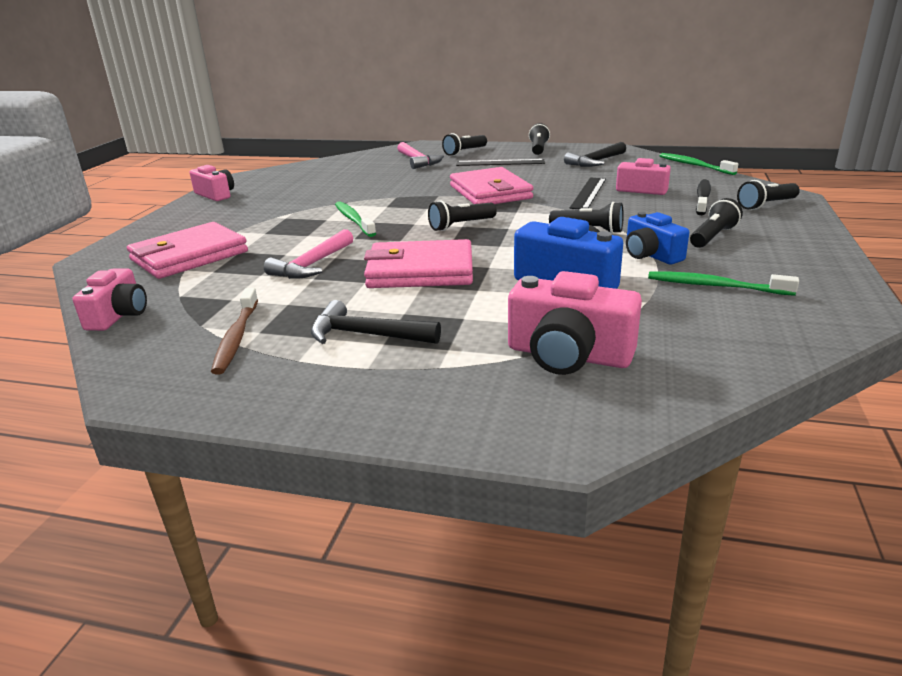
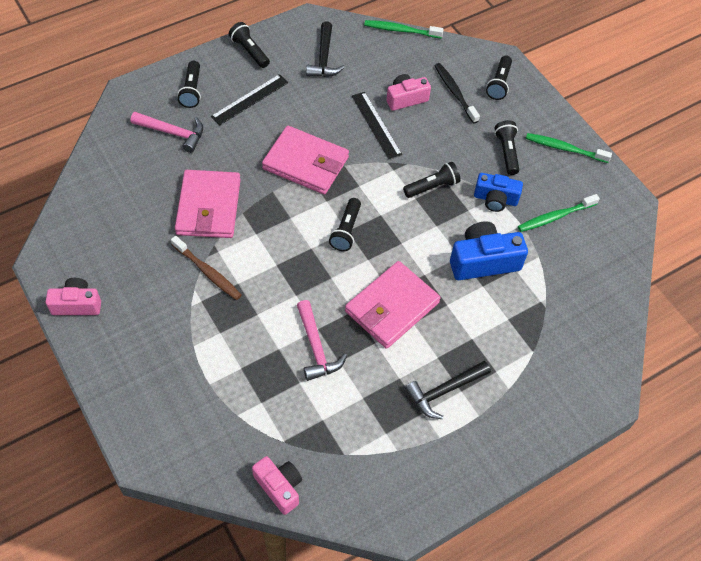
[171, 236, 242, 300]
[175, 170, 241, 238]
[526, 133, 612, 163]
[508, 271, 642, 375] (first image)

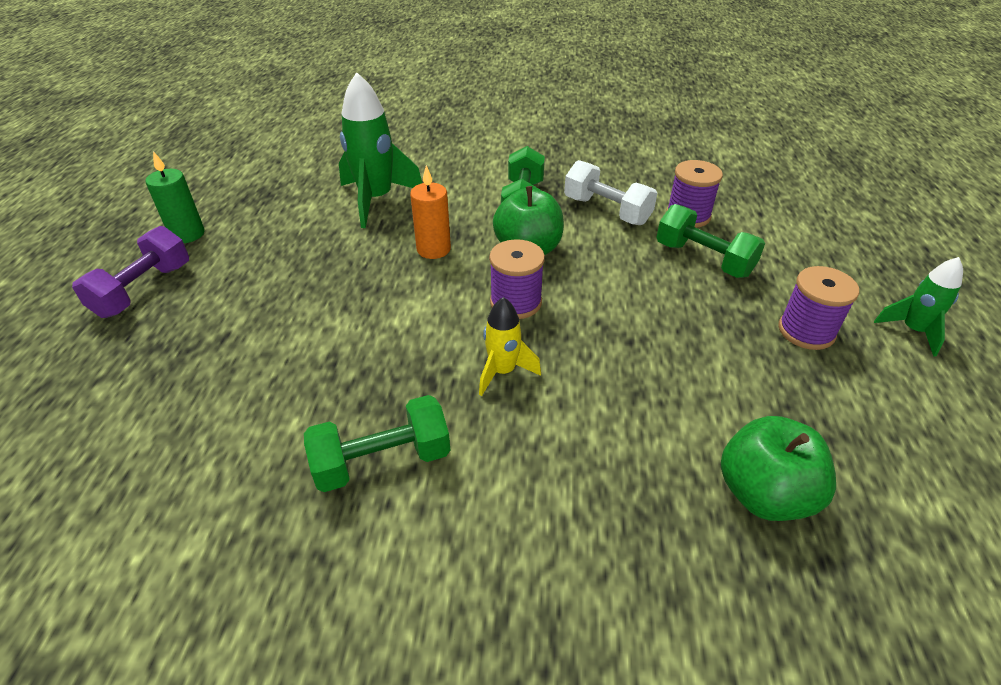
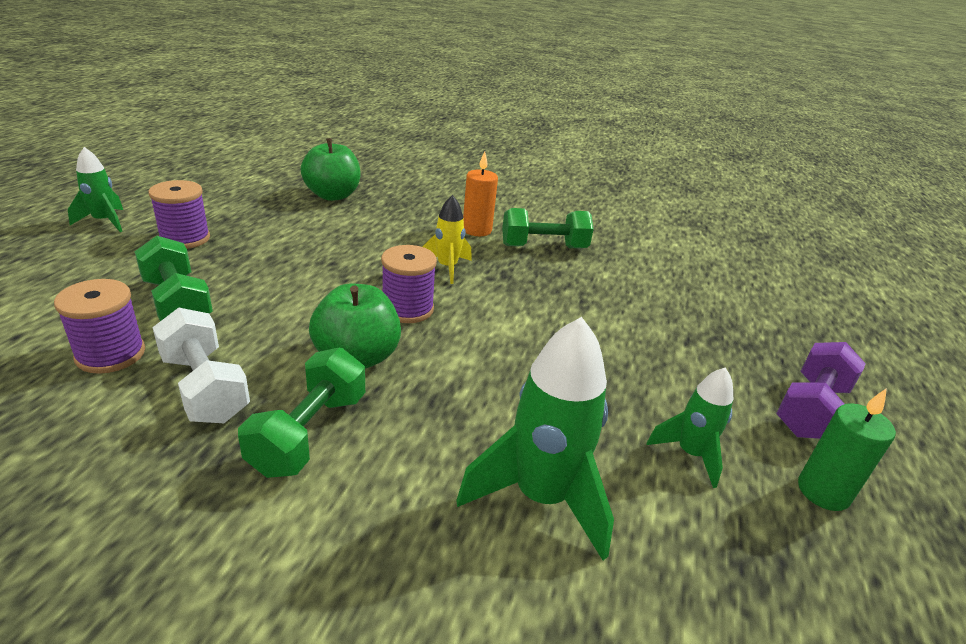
[463, 151, 498, 236]
[647, 367, 733, 488]

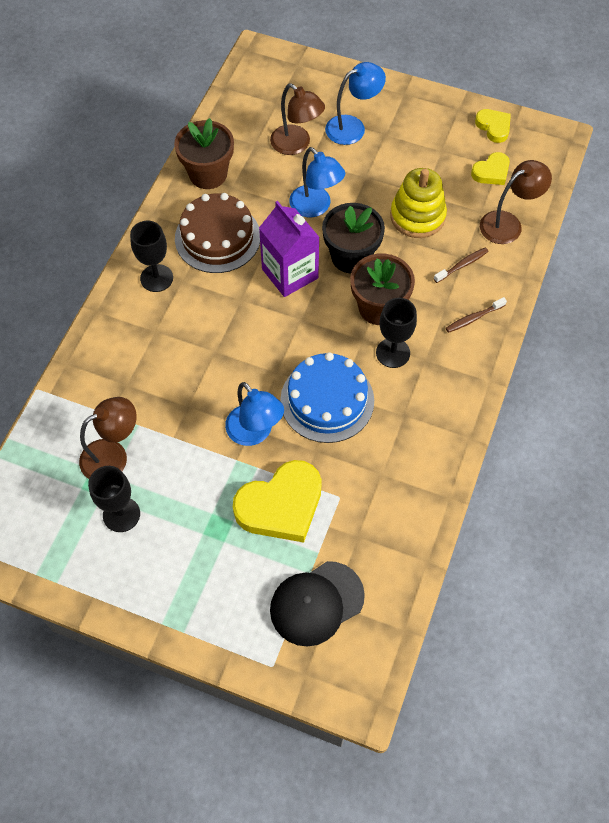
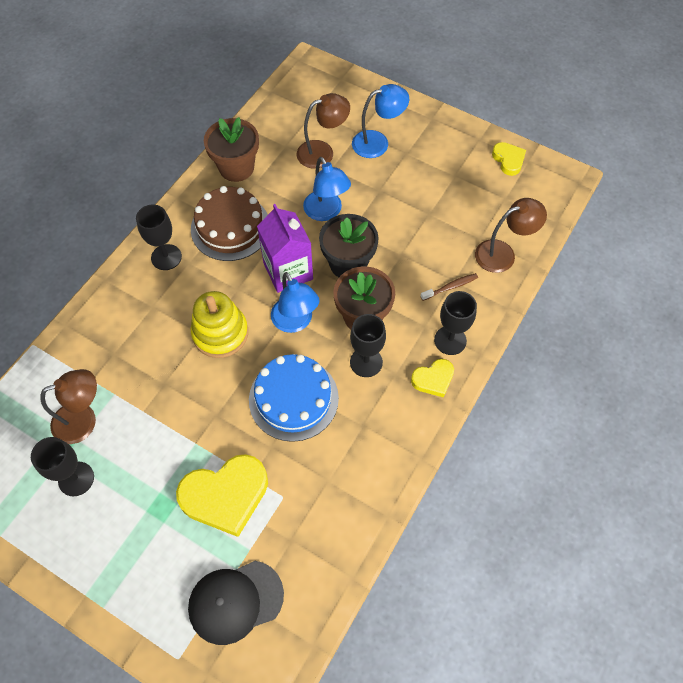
[191, 291, 248, 358]
[271, 272, 319, 333]
[297, 93, 350, 169]
[411, 359, 454, 398]
[434, 291, 477, 355]

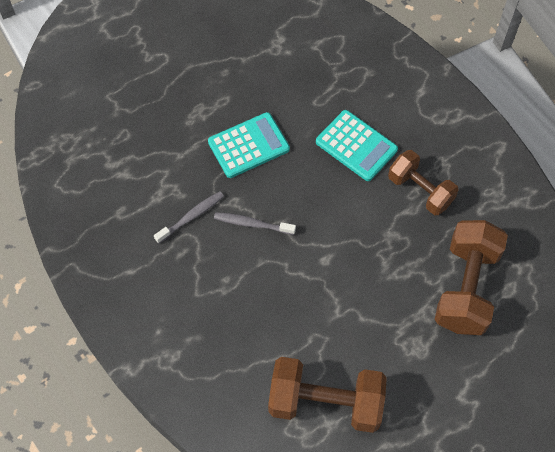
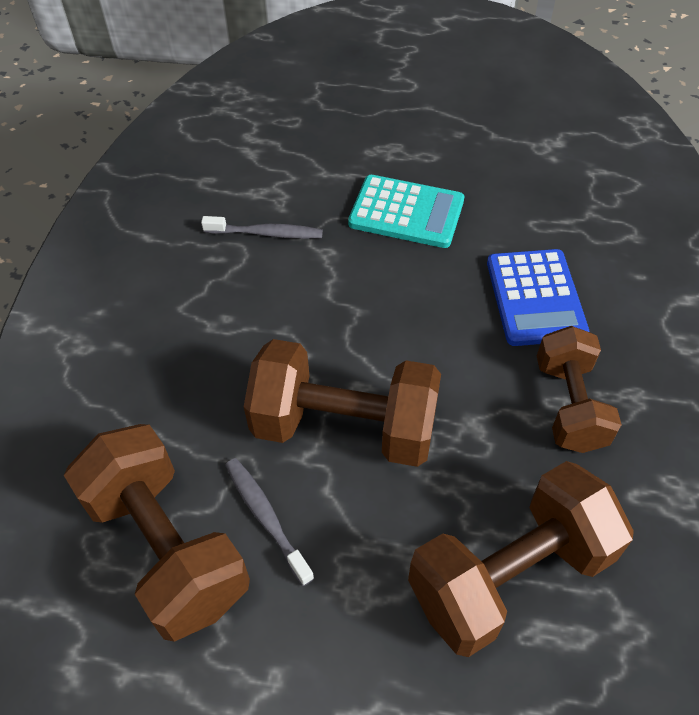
[225, 458, 314, 586]
[244, 339, 441, 467]
[487, 249, 589, 346]

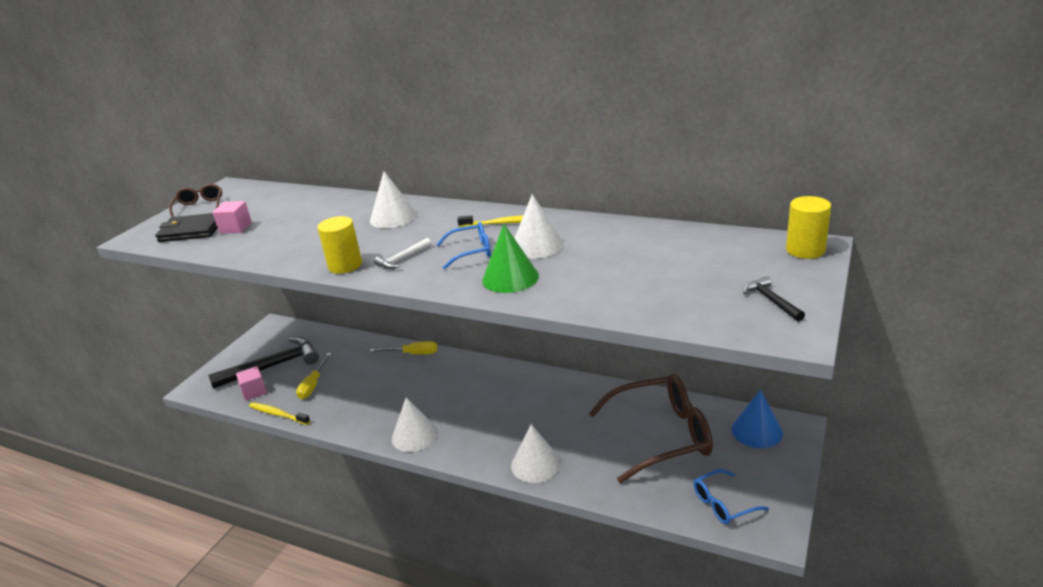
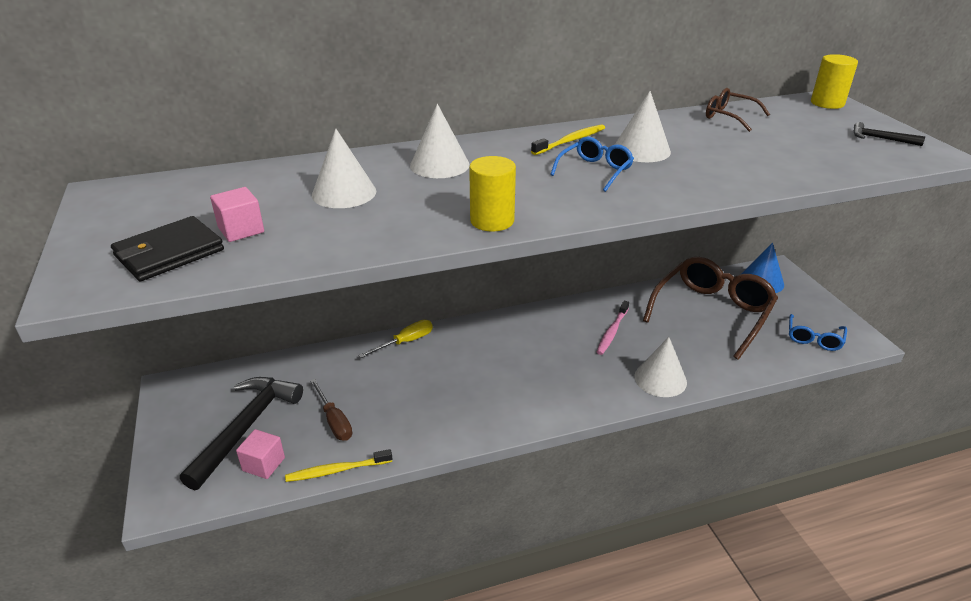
[310, 379, 352, 441]
[312, 128, 376, 208]
[597, 301, 629, 355]
[706, 88, 770, 132]
[374, 238, 432, 269] (first image)
[482, 224, 539, 293] (first image)

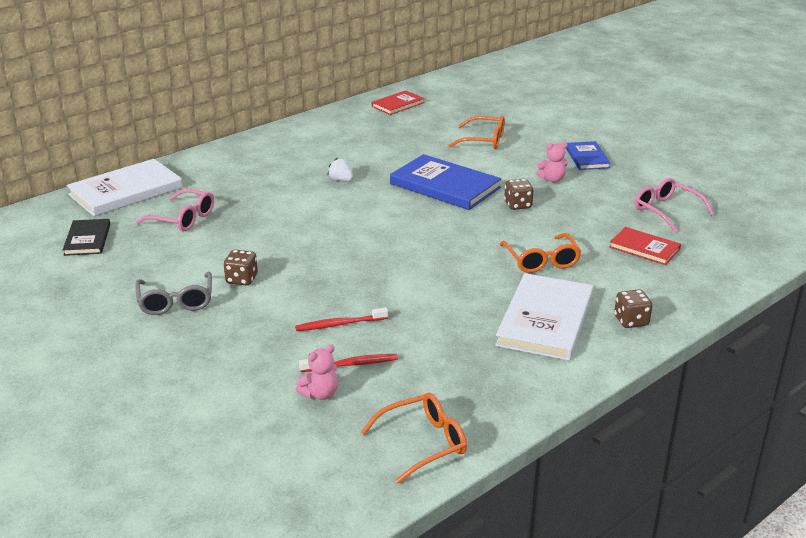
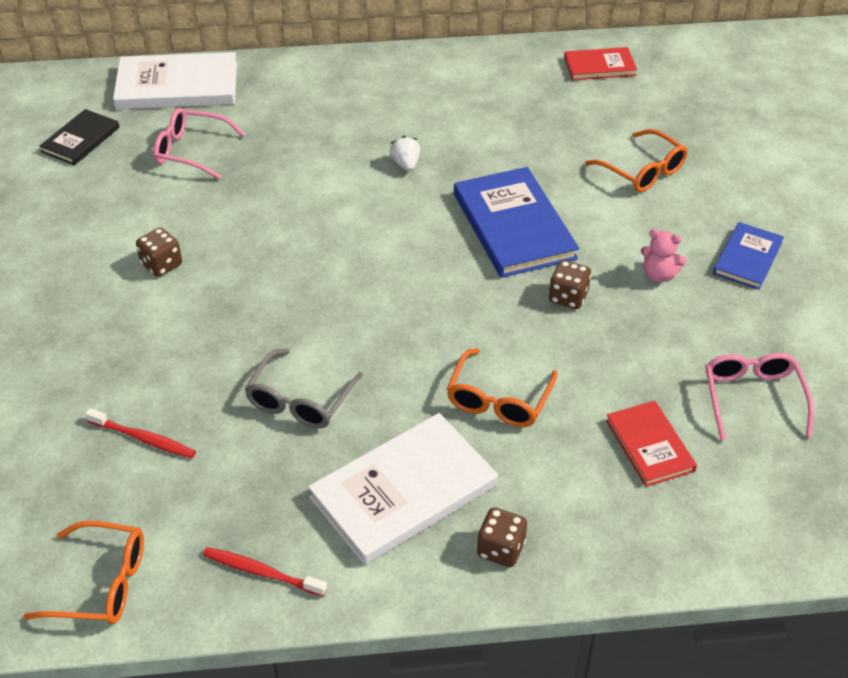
[154, 108, 246, 179]
[203, 547, 327, 597]
[245, 349, 363, 428]
[296, 344, 338, 400] (first image)

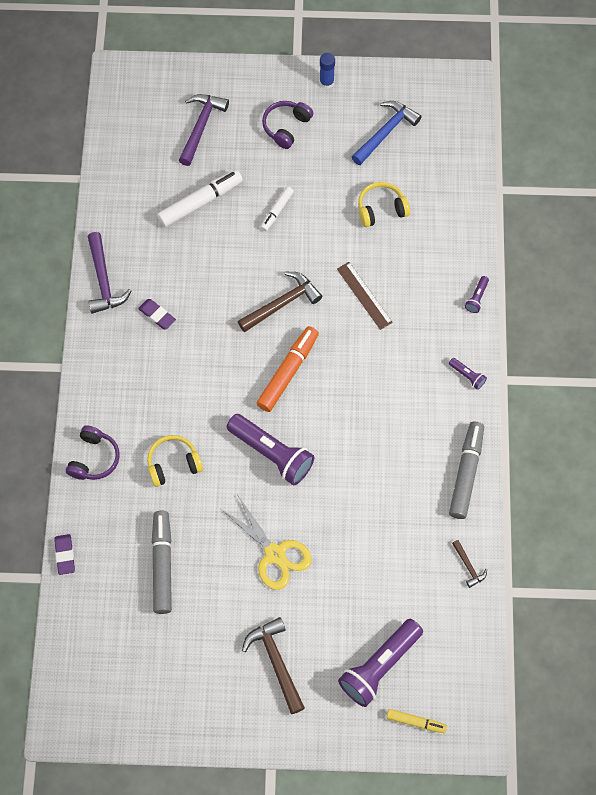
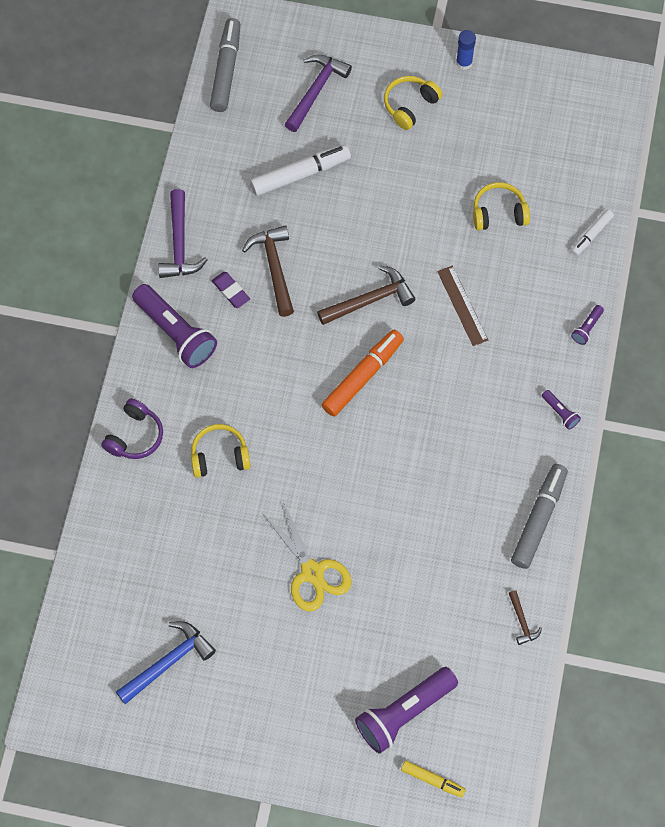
[116, 621, 216, 704]
[132, 284, 217, 368]
[210, 18, 240, 112]
[242, 225, 294, 317]
[384, 76, 443, 130]
[571, 209, 614, 256]
[54, 534, 75, 575] (first image)

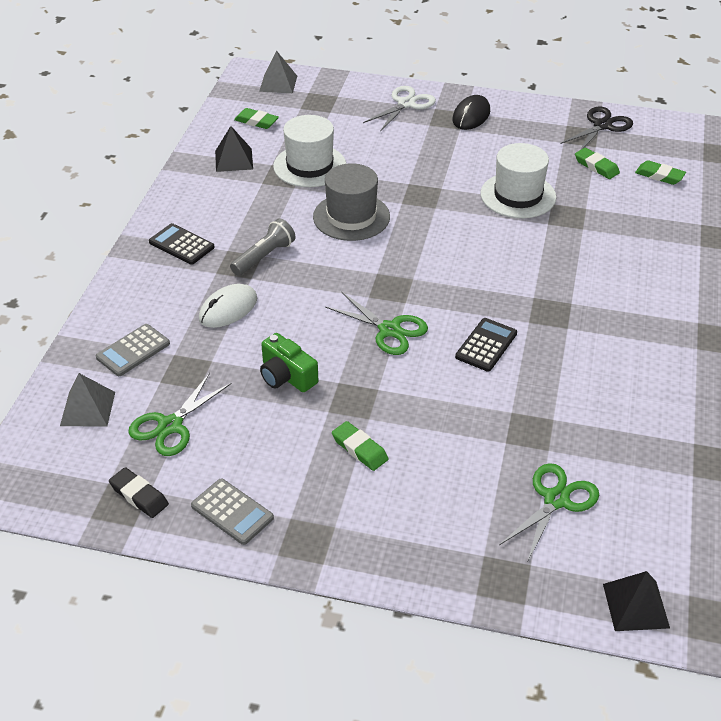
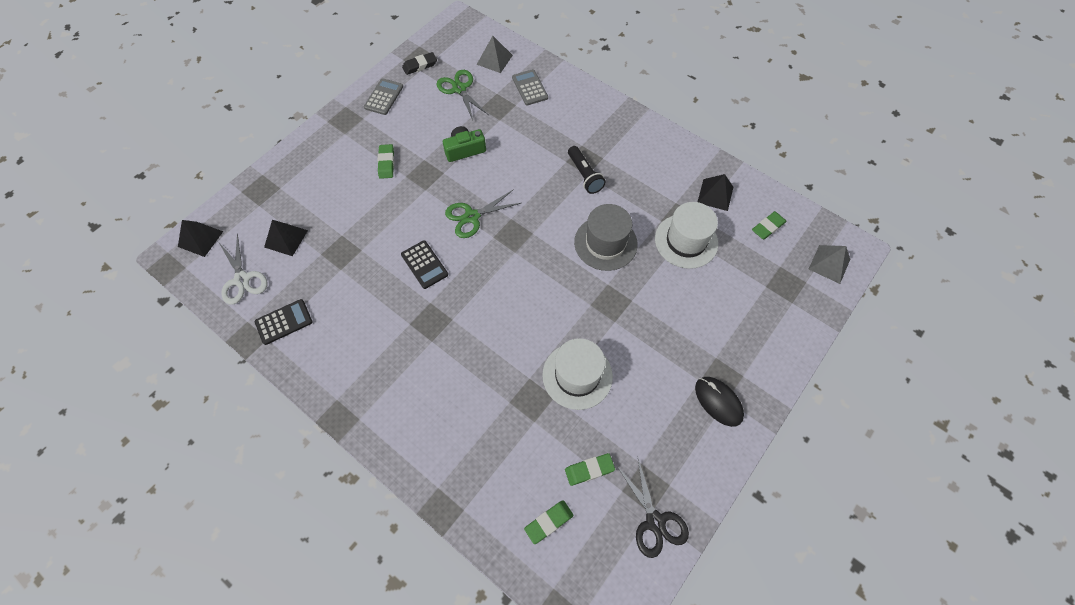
[219, 233, 267, 305]
[255, 299, 312, 345]
[264, 220, 308, 256]
[364, 78, 403, 115]
[378, 144, 394, 179]
[568, 146, 606, 194]
[199, 284, 257, 328] (first image)

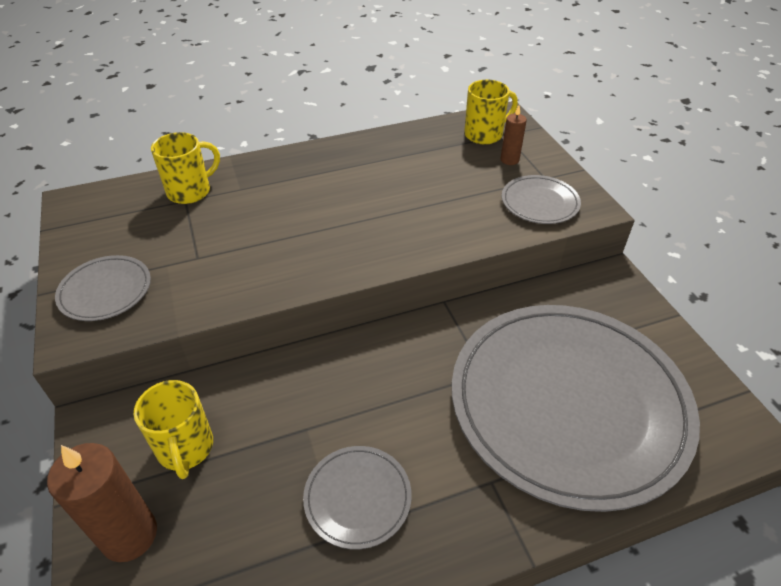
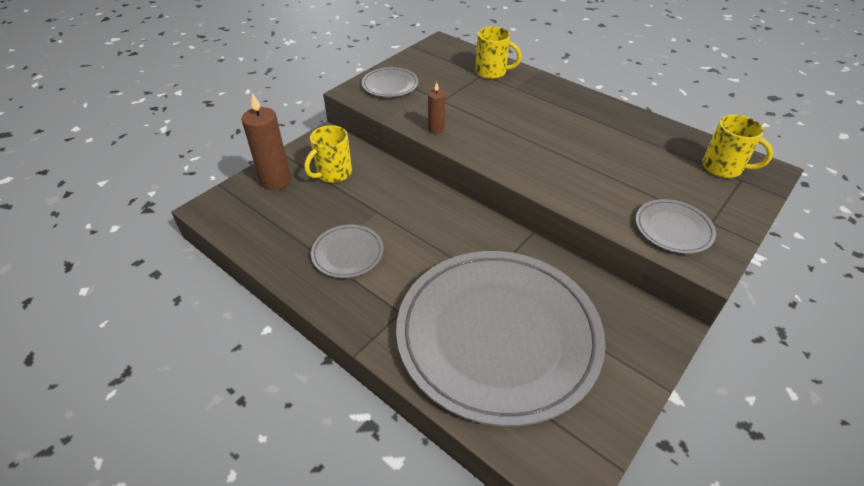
[428, 82, 445, 134]

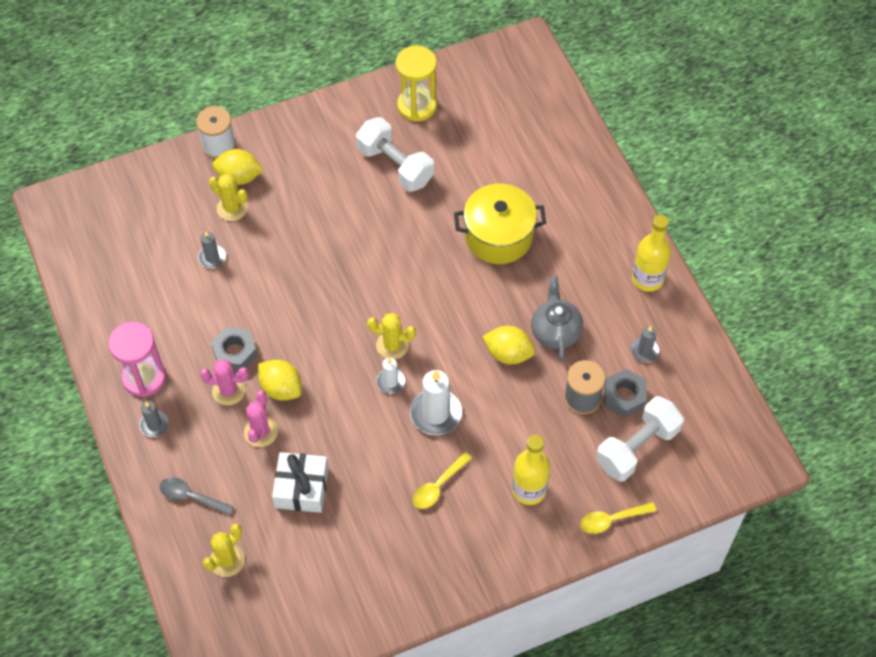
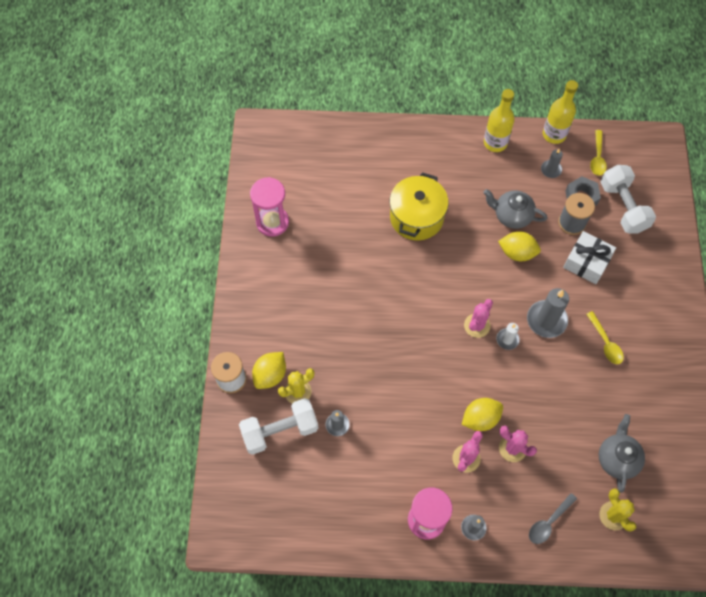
[239, 398, 319, 455]
[250, 177, 289, 237]
[464, 299, 493, 338]
[498, 231, 541, 261]
[527, 288, 569, 338]
[543, 80, 578, 144]
[563, 231, 616, 284]
[590, 130, 607, 176]
[599, 414, 645, 493]
[211, 327, 257, 372] (first image)

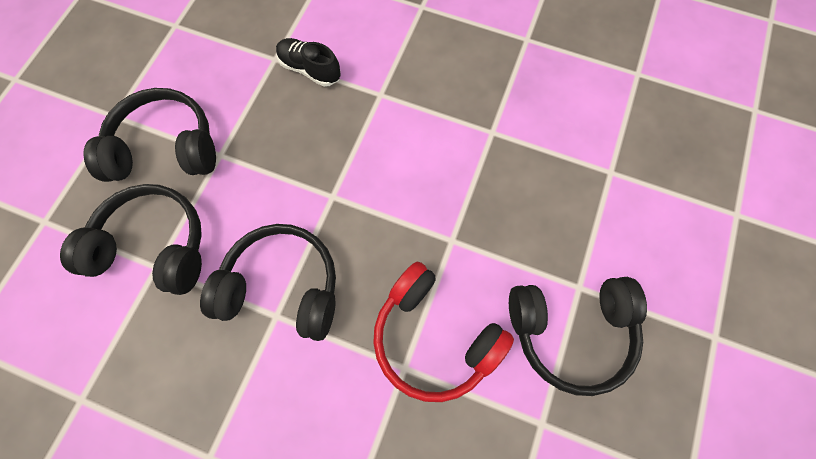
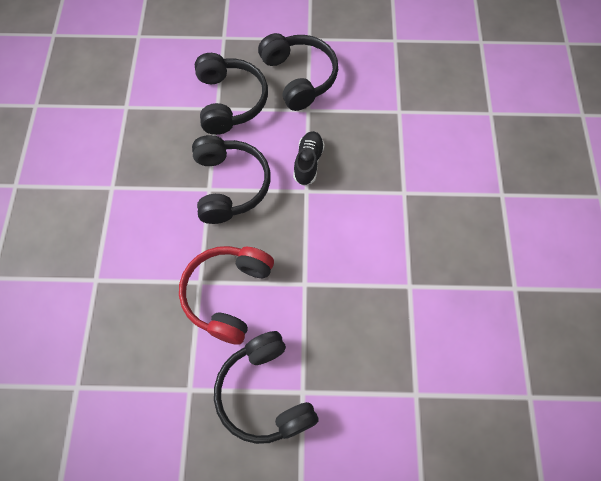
[293, 131, 325, 186]

